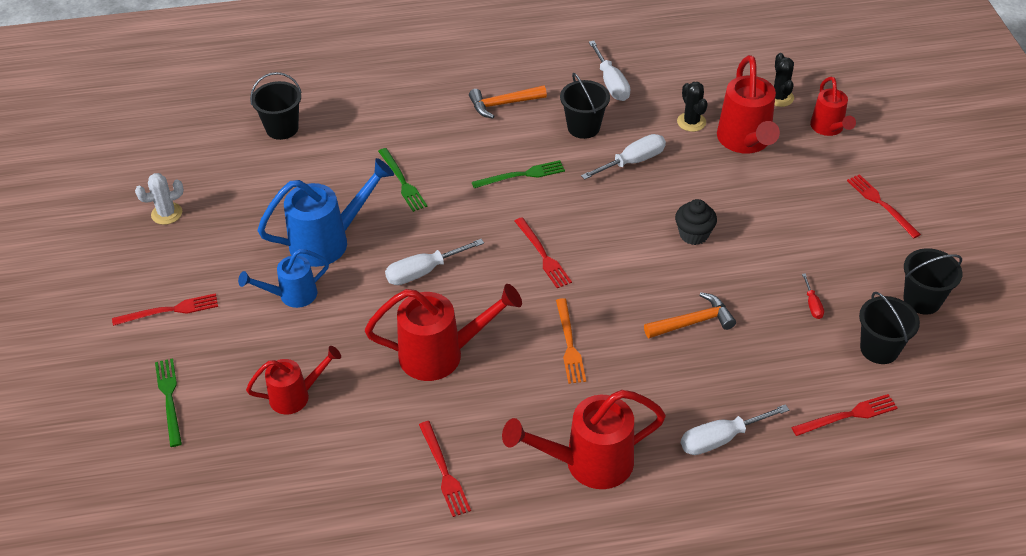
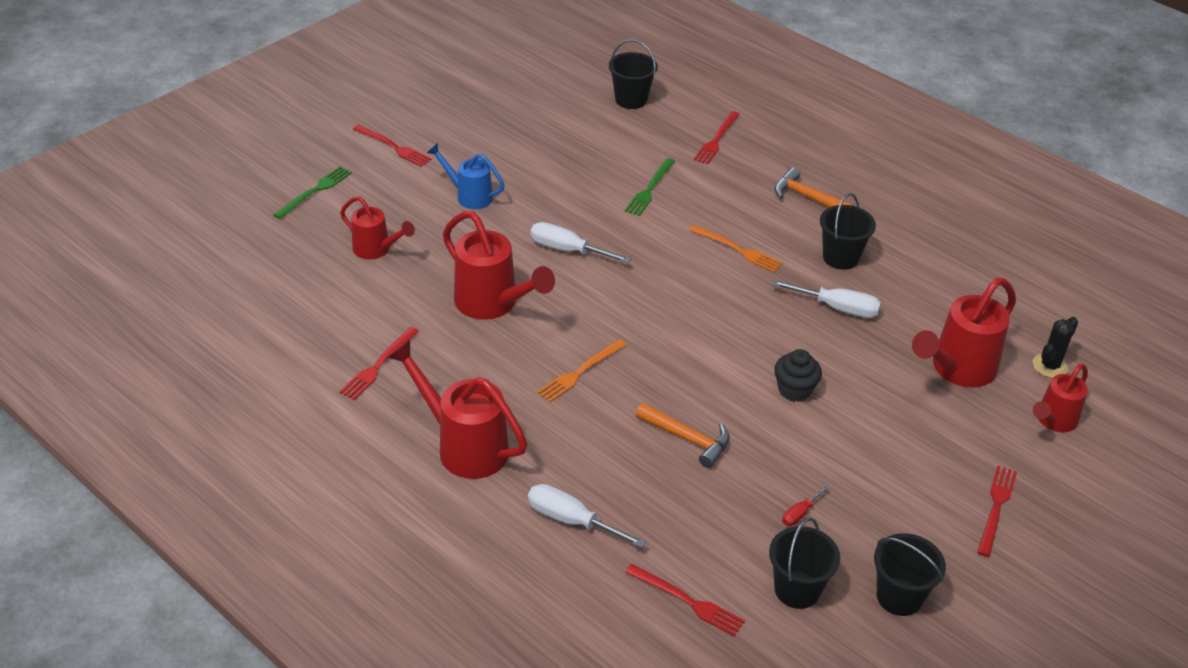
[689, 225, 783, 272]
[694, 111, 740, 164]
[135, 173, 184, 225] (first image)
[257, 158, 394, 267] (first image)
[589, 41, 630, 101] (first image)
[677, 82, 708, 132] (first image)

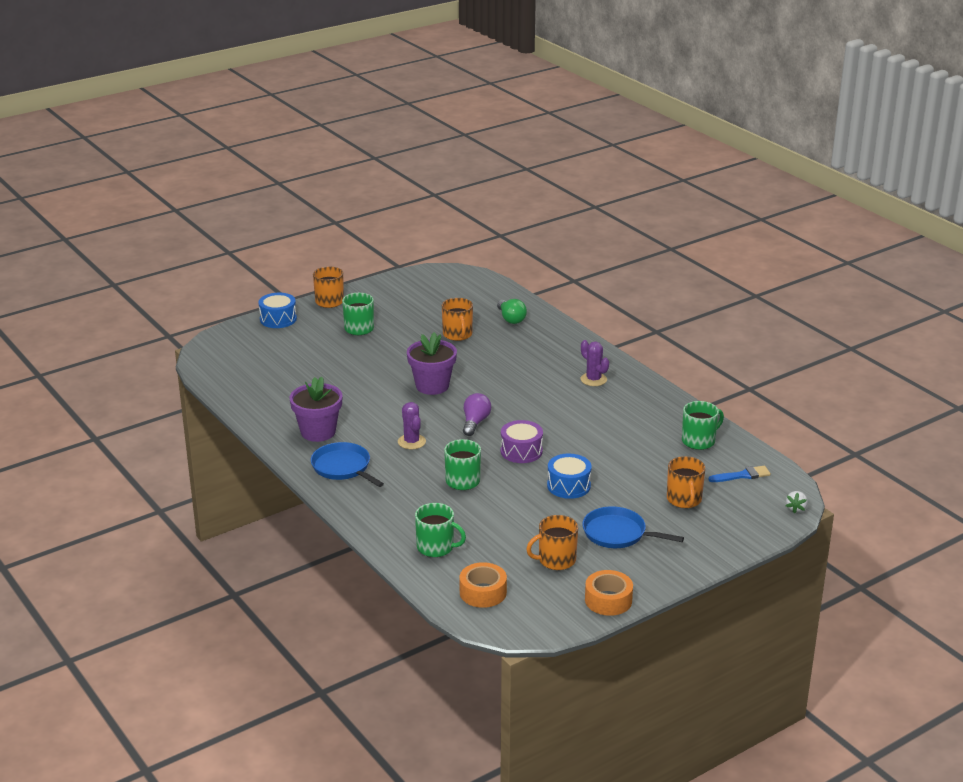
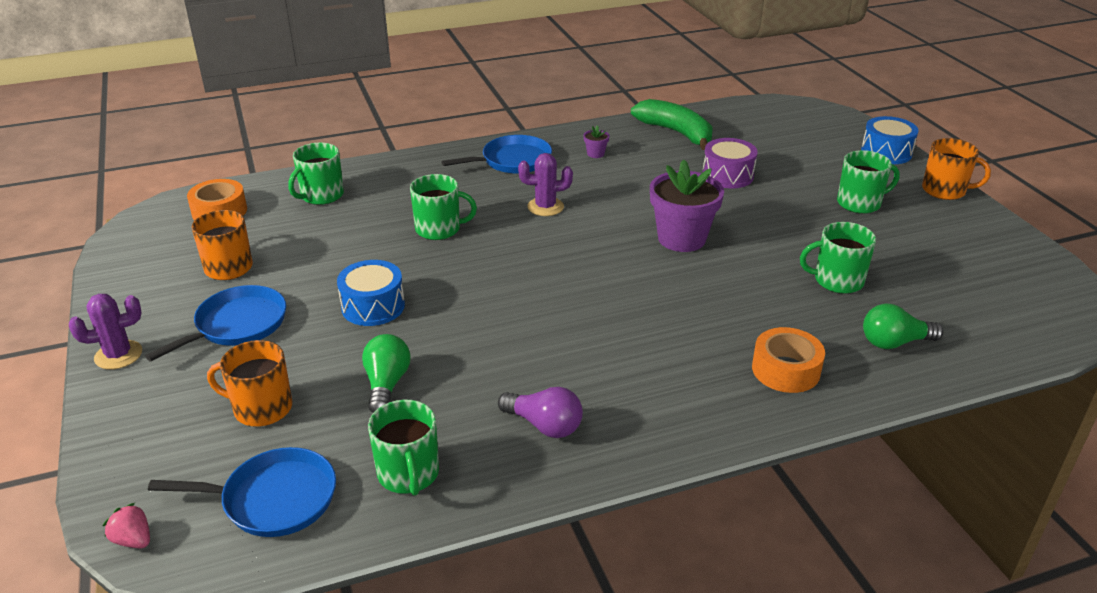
[69, 294, 142, 369]
[102, 503, 150, 548]
[148, 447, 336, 537]
[362, 334, 410, 413]
[498, 387, 583, 438]
[583, 125, 609, 158]
[631, 99, 713, 150]
[702, 138, 758, 188]
[752, 327, 825, 393]
[800, 222, 876, 294]

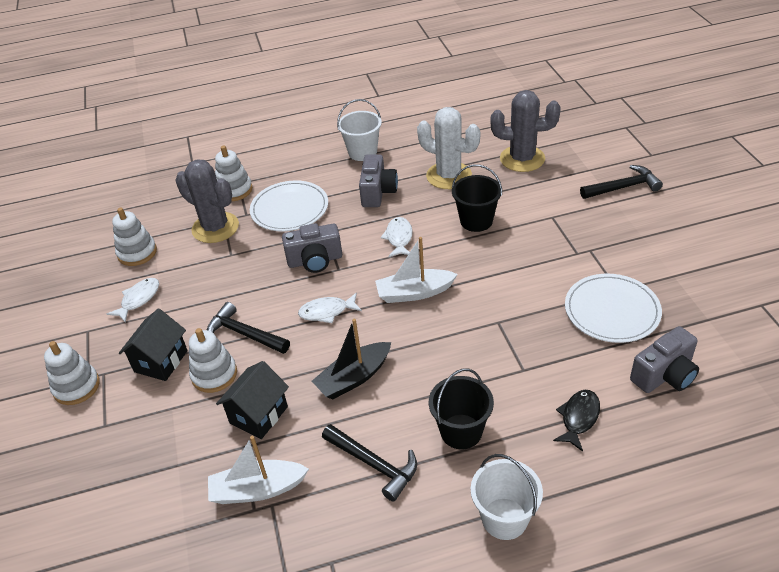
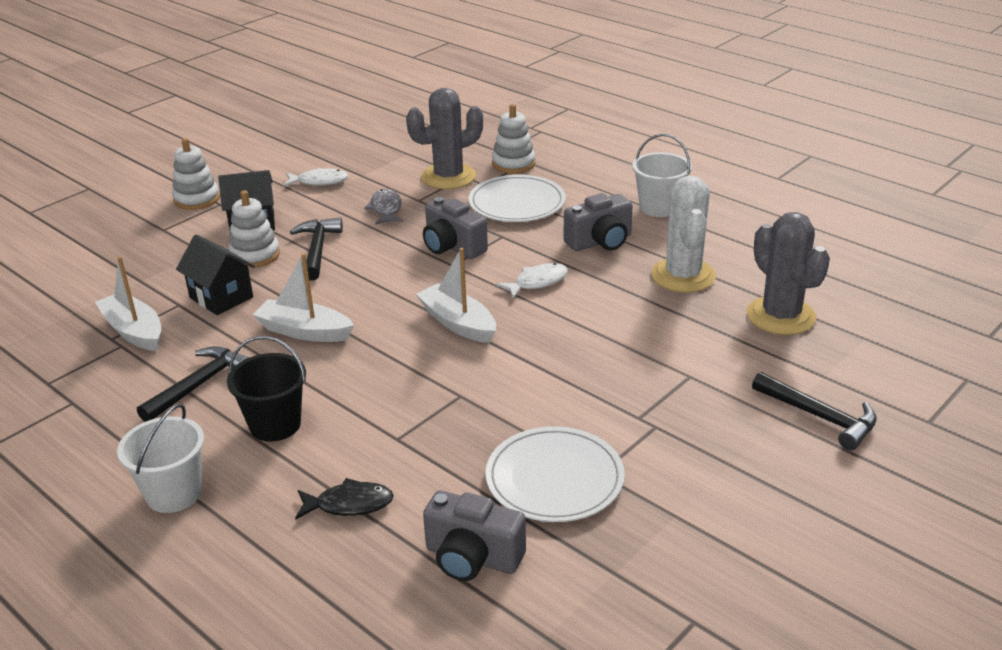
[137, 346, 250, 422]
[176, 234, 255, 315]
[253, 253, 354, 342]
[364, 189, 403, 225]
[406, 88, 483, 189]
[112, 208, 157, 266] (first image)
[298, 293, 362, 323] (first image)
[452, 164, 502, 232] (first image)

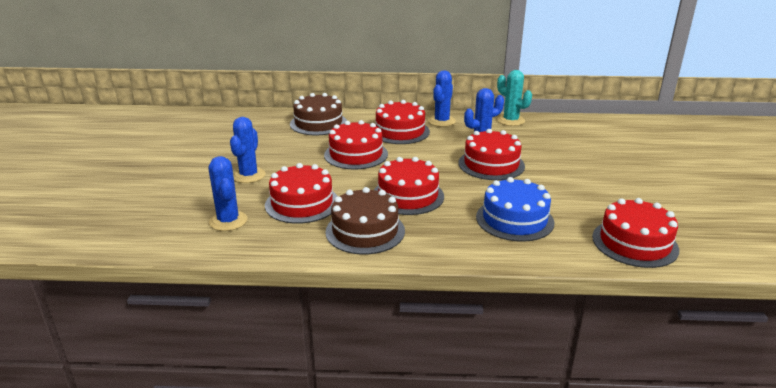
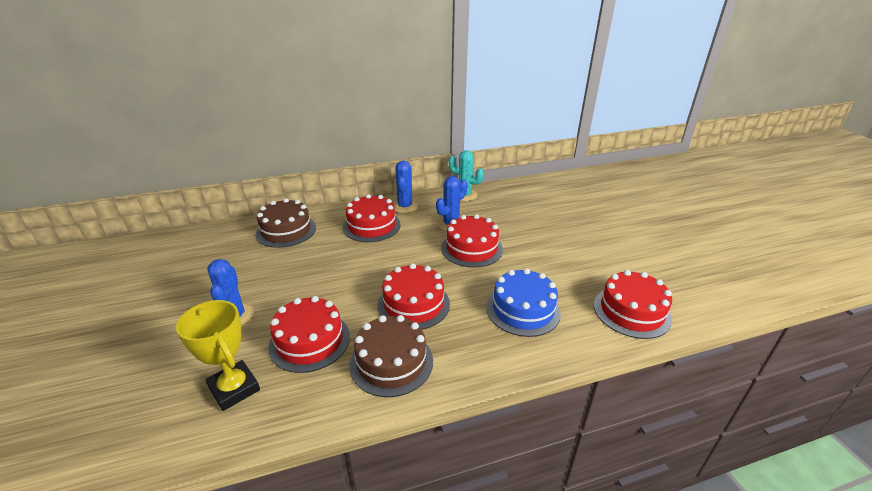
[176, 300, 260, 411]
[324, 120, 388, 170] (first image)

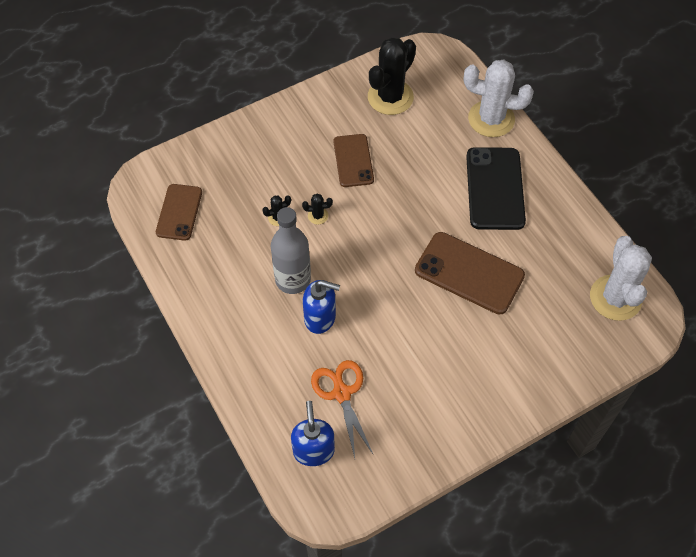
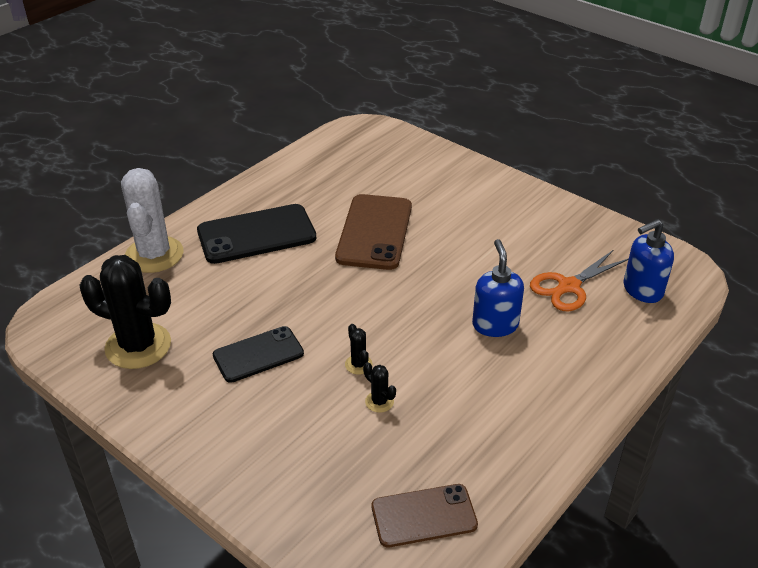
[213, 326, 304, 383]
[271, 207, 311, 294] (first image)
[590, 236, 652, 321] (first image)

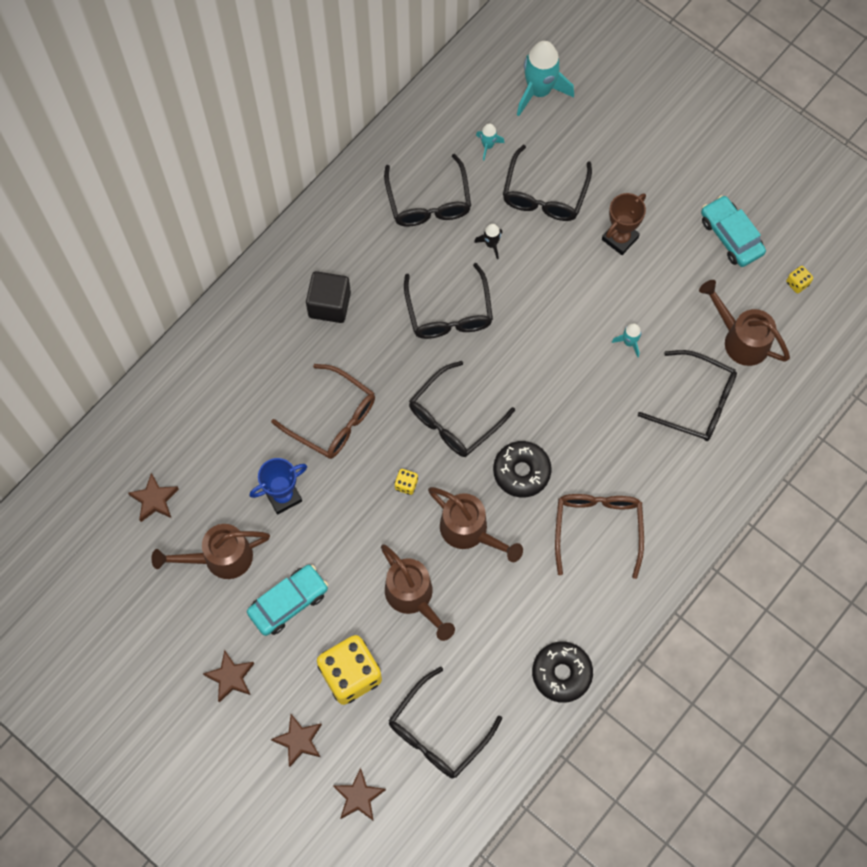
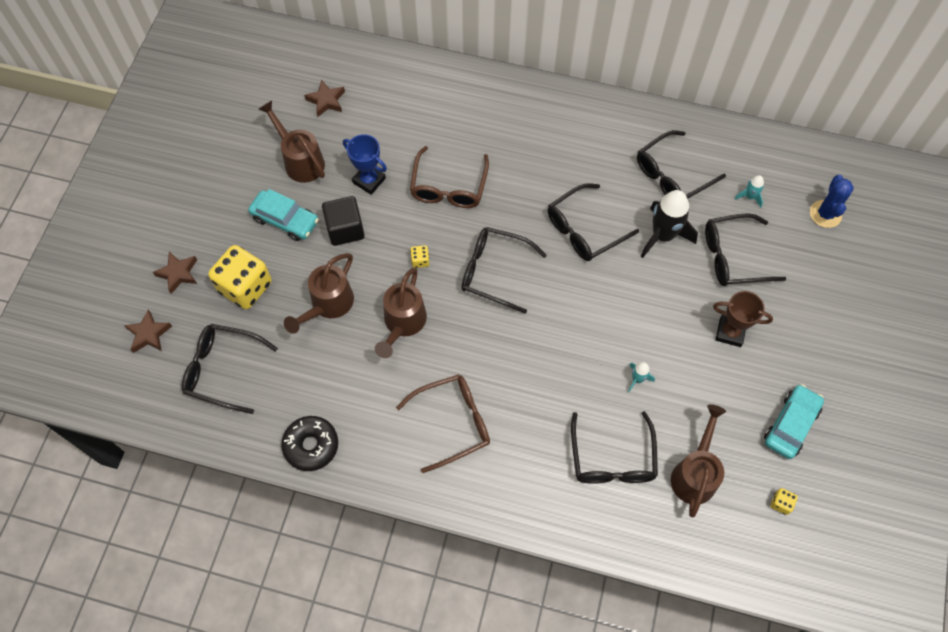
[322, 196, 365, 246]
[641, 190, 698, 258]
[810, 175, 854, 228]
[203, 650, 255, 703] (first image)
[493, 441, 552, 497] (first image)

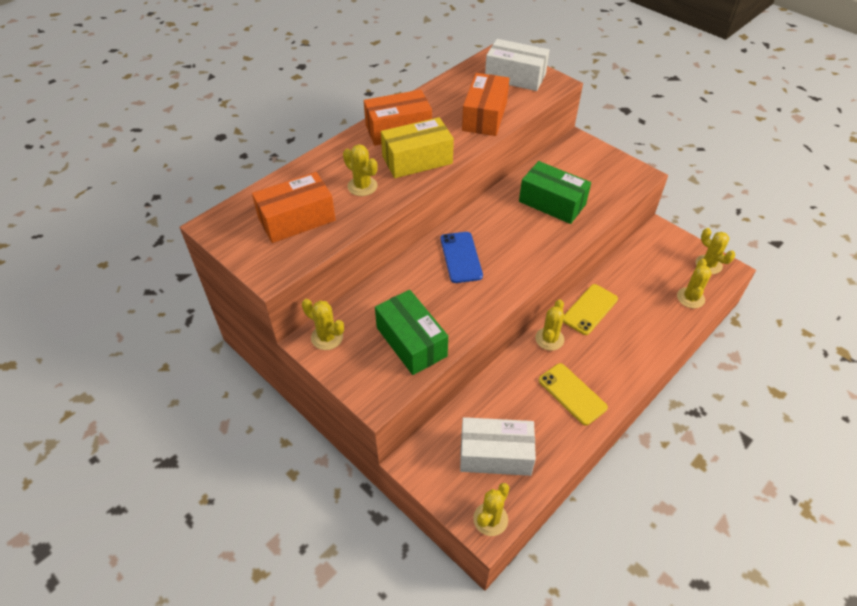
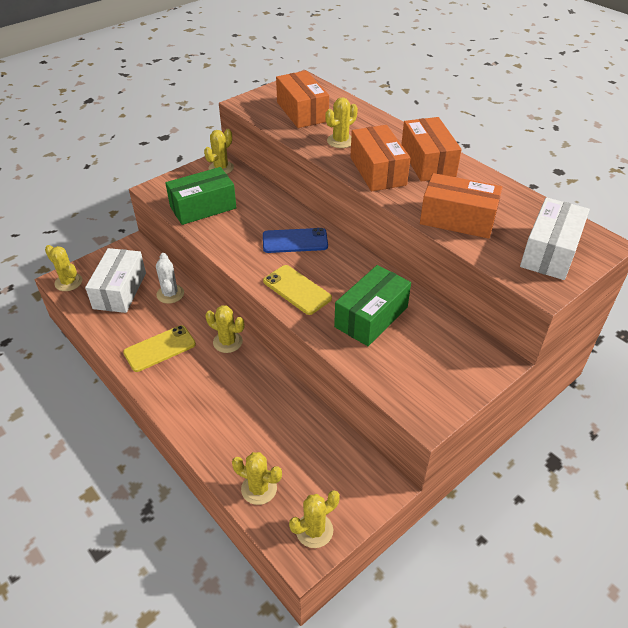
[156, 253, 184, 304]
[263, 265, 332, 315]
[350, 125, 410, 191]

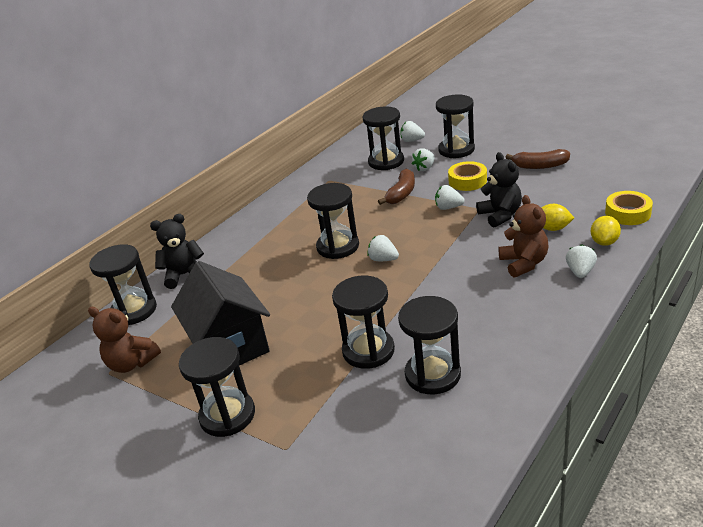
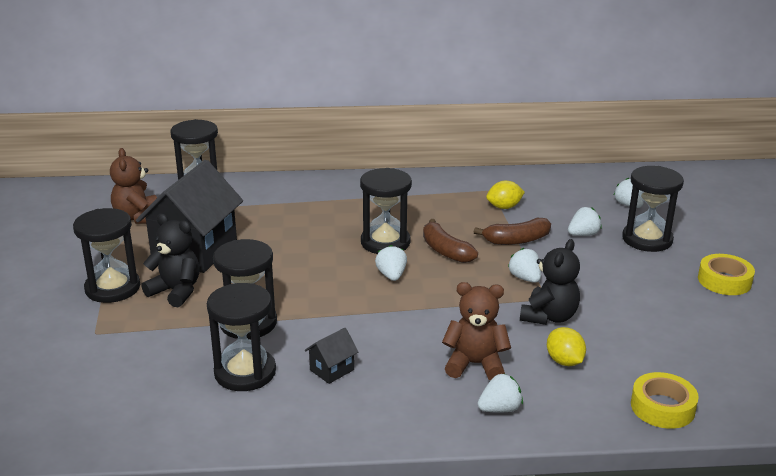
[141, 213, 200, 307]
[305, 328, 358, 384]
[423, 219, 478, 263]
[442, 282, 511, 380]
[486, 181, 525, 209]
[568, 207, 602, 236]
[698, 254, 755, 295]
[363, 106, 404, 170] (first image)

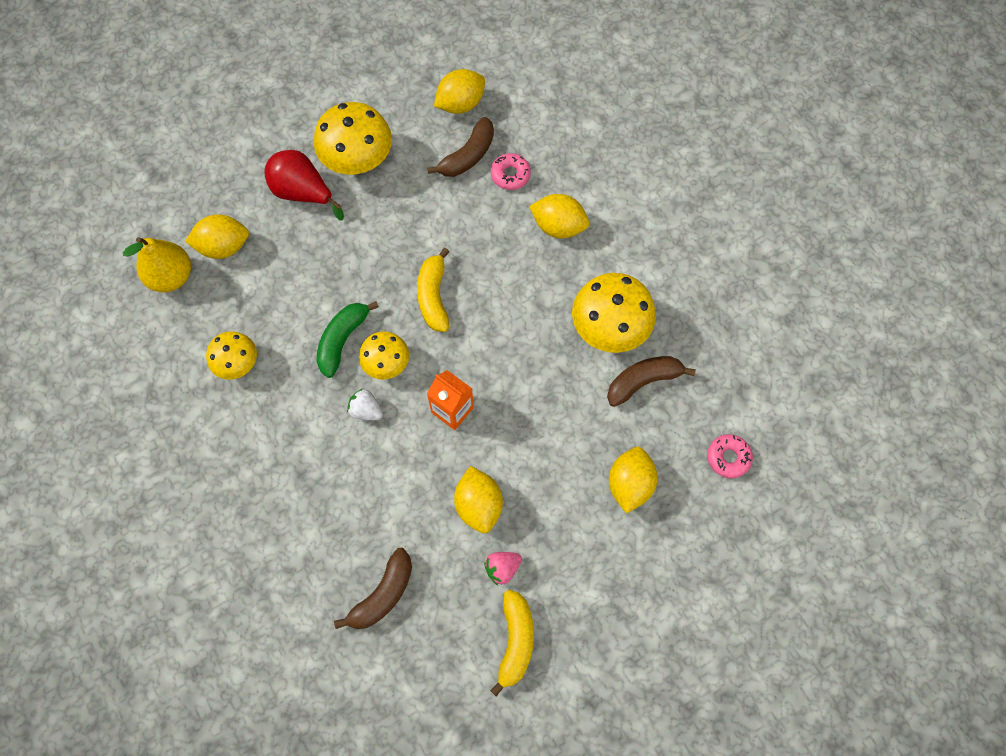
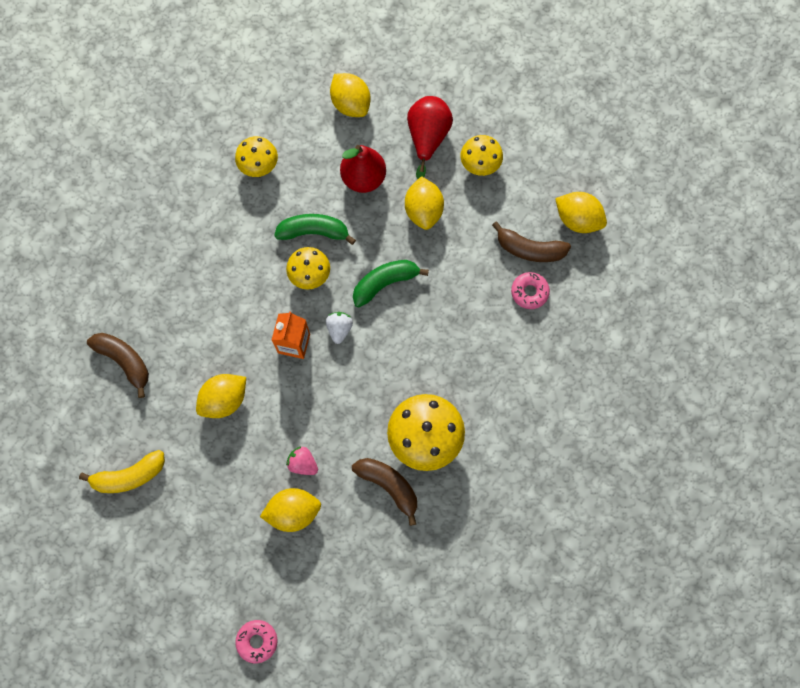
[87, 333, 149, 398]
[235, 620, 278, 663]
[286, 447, 318, 475]
[326, 312, 353, 344]
[340, 145, 386, 193]
[353, 260, 429, 307]
[405, 176, 444, 230]
[461, 135, 503, 176]
[123, 237, 191, 292] (first image)

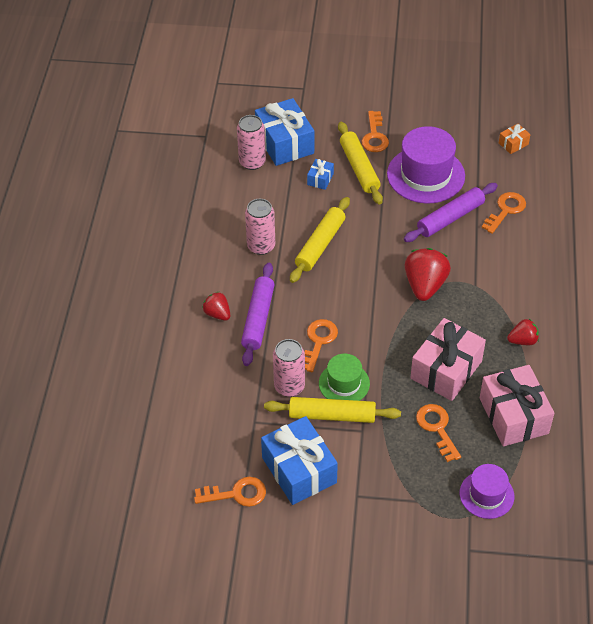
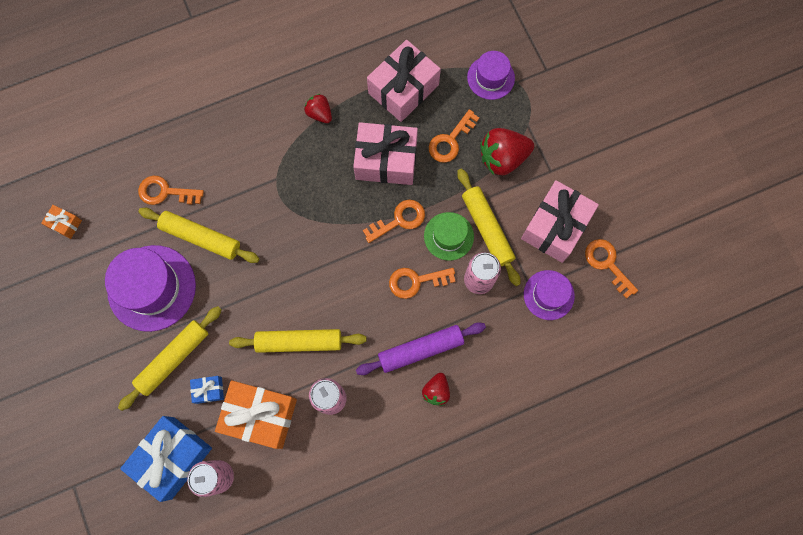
[138, 208, 260, 263]
[215, 380, 297, 449]
[363, 200, 425, 243]
[480, 128, 534, 175]
[521, 180, 599, 263]
[524, 270, 575, 320]

